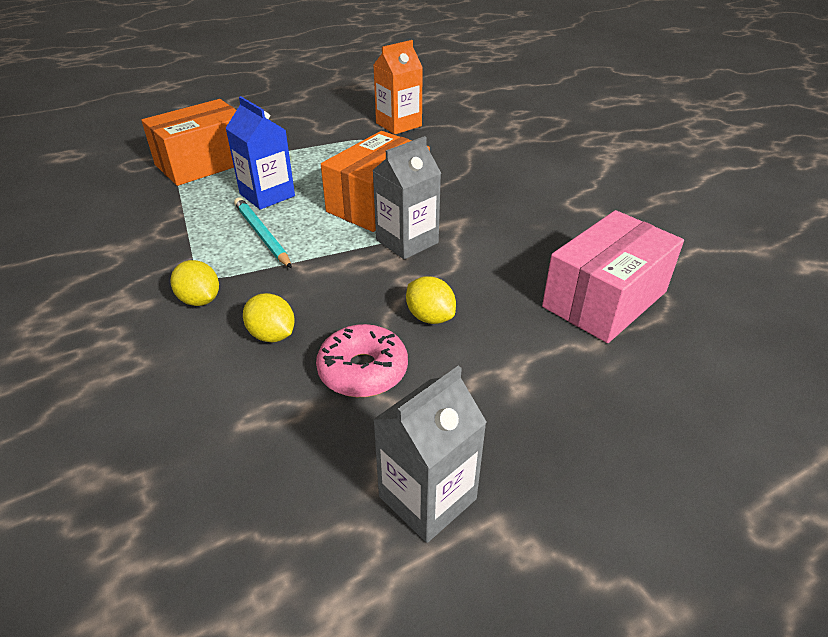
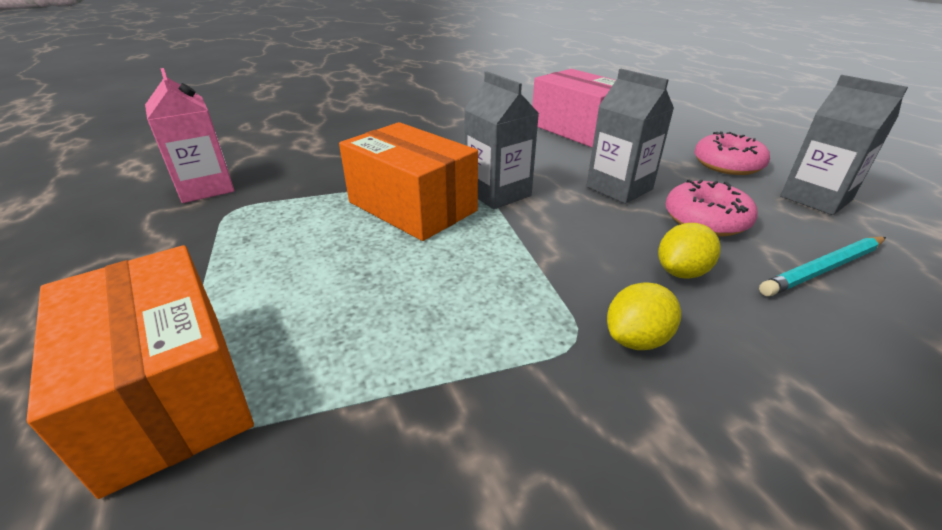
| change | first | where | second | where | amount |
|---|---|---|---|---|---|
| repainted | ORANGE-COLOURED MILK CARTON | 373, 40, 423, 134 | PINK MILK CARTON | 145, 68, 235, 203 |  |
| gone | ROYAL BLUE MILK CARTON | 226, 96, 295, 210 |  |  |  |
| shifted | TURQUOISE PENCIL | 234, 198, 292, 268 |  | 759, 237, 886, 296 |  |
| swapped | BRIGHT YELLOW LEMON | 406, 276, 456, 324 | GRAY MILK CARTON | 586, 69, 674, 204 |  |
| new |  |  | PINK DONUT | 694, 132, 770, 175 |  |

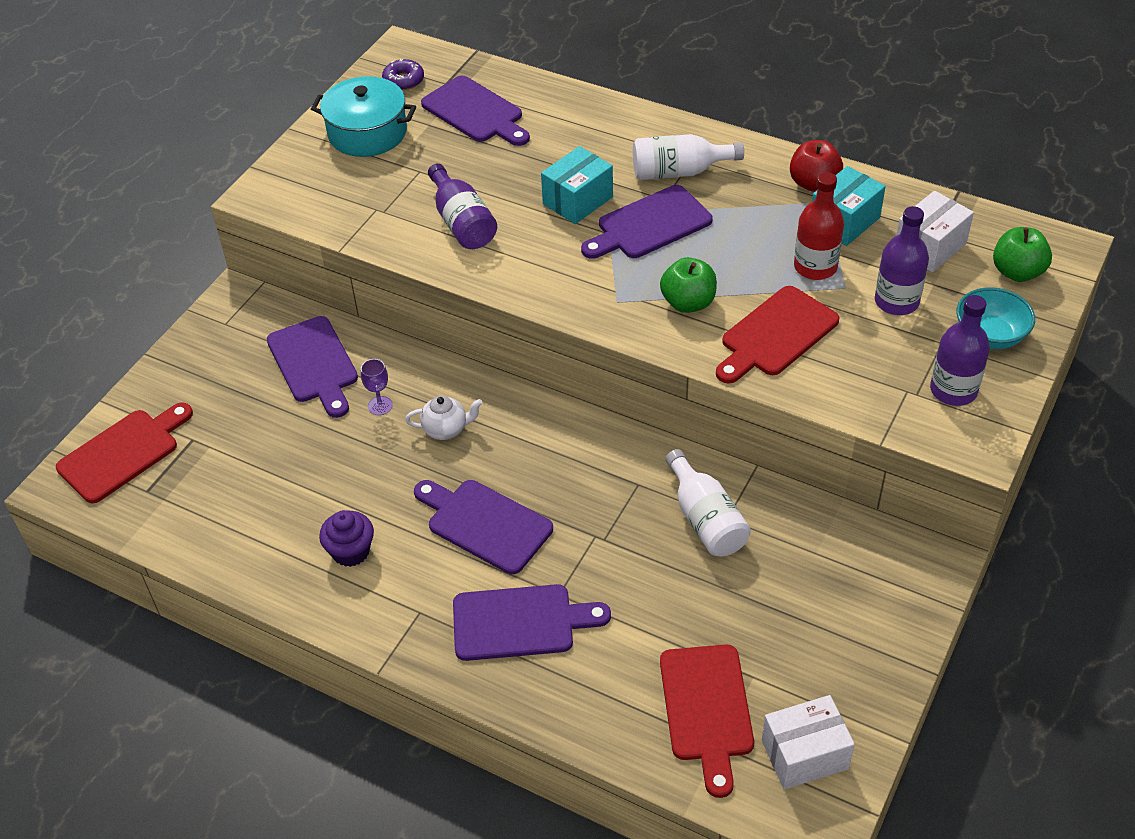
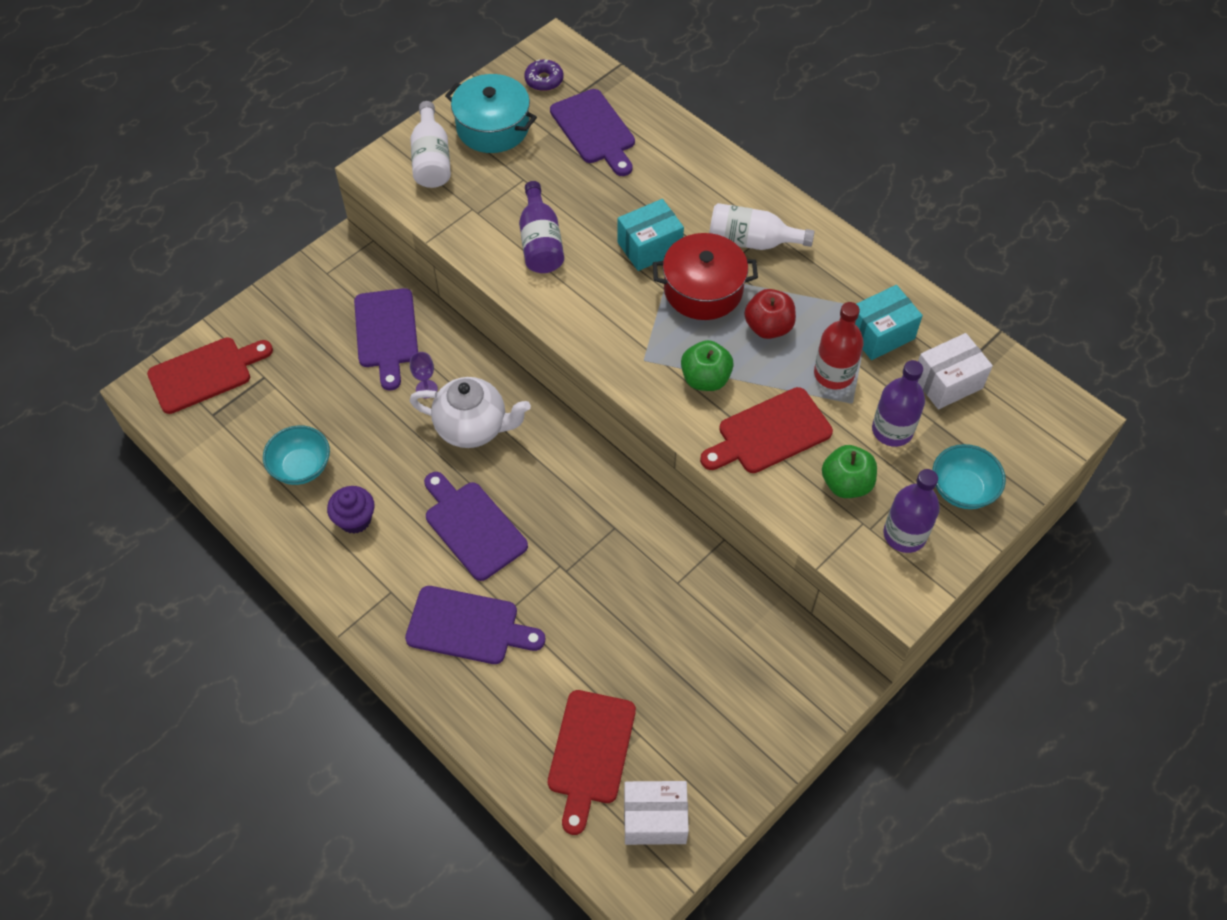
| change | first | where | second | where | amount |
|---|---|---|---|---|---|
| shifted | CRIMSON APPLE | 790, 140, 843, 192 |  | 744, 289, 796, 339 |  |
| swapped | PURPLE BREAD BOARD | 581, 185, 713, 259 | CRIMSON STOCKPOT | 653, 233, 758, 320 |  |
| shifted | EMERALD APPLE | 993, 227, 1052, 282 |  | 822, 445, 877, 498 |  |
| scaled | PURE WHITE TEA POT | 405, 396, 483, 440 |  | 410, 377, 531, 448 | x1.79 |
| shifted | PURE WHITE FLASK | 665, 449, 751, 556 |  | 410, 101, 451, 188 |  |
| new |  |  | TURQUOISE DEEP DISH | 263, 425, 330, 485 |  |

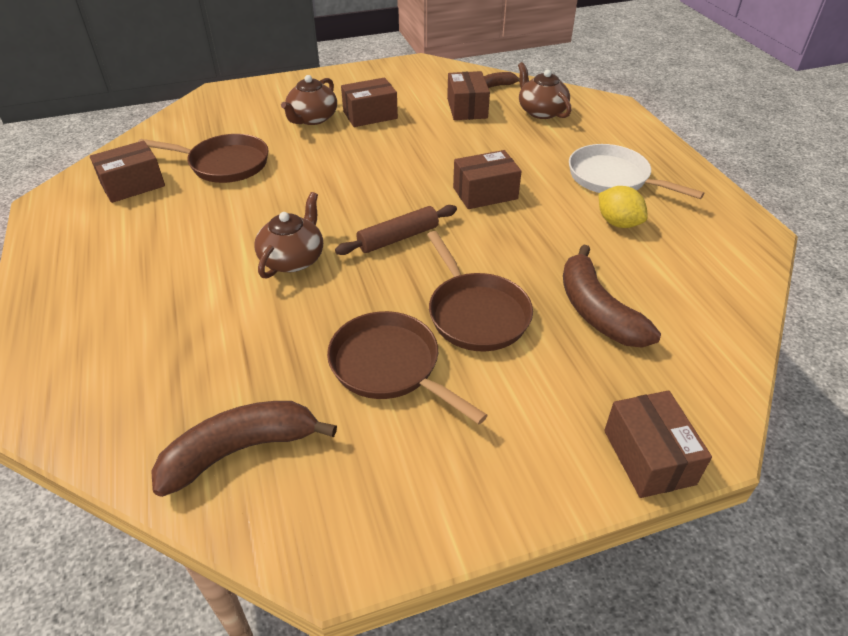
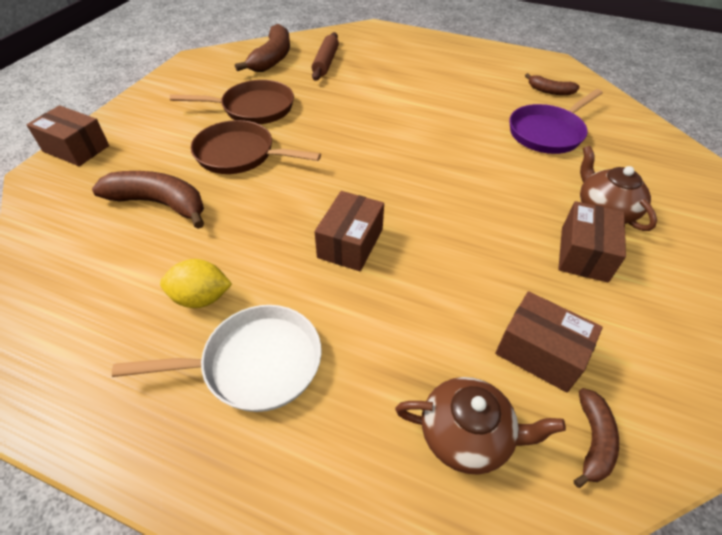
| change | first | where | second | where | amount |
|---|---|---|---|---|---|
| repainted | BROWN FRYING PAN | 138, 134, 268, 183 | PURPLE FRYING PAN | 510, 89, 603, 154 |  |
| swapped | BROWN PACKAGE | 90, 141, 165, 203 | BROWN TOY BANANA | 525, 73, 579, 95 |  |
| gone | BROWN TEA POT | 255, 192, 323, 279 |  |  |  |
| shifted | BROWN DOUGH ROLLER | 335, 205, 457, 255 |  | 312, 32, 339, 81 |  |

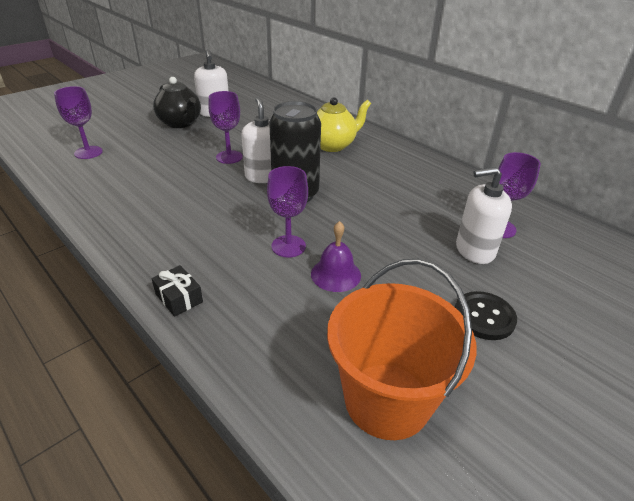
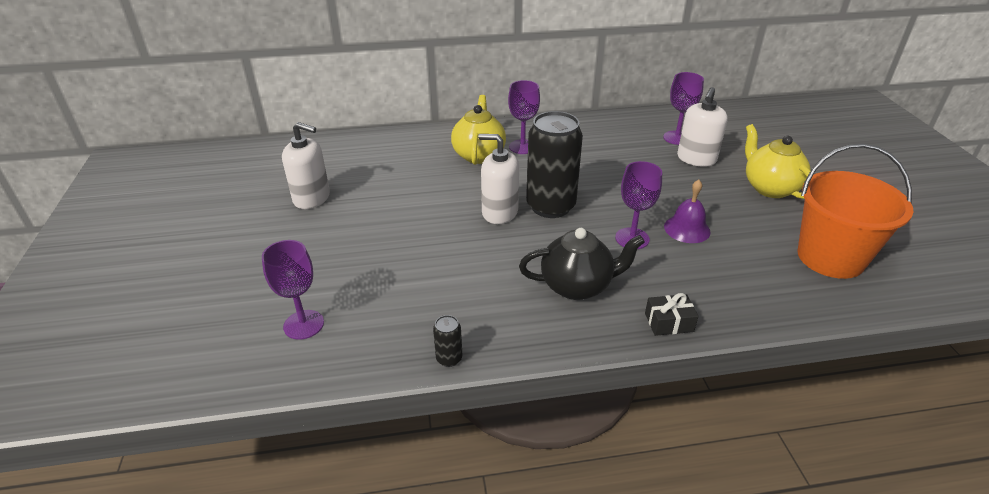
| change | first | where | second | where | amount |
|---|---|---|---|---|---|
| shifted | BLACK TEA POT | 153, 77, 201, 128 |  | 519, 228, 645, 300 |  |
| shifted | PURPLE CHALICE | 208, 91, 243, 164 |  | 508, 80, 540, 154 |  |
| swapped | BLACK BUTTON | 455, 291, 517, 340 | BRIGHT YELLOW TEA POT | 745, 124, 811, 199 |  |
| new |  |  | BLACK TIN | 433, 315, 462, 367 |  |

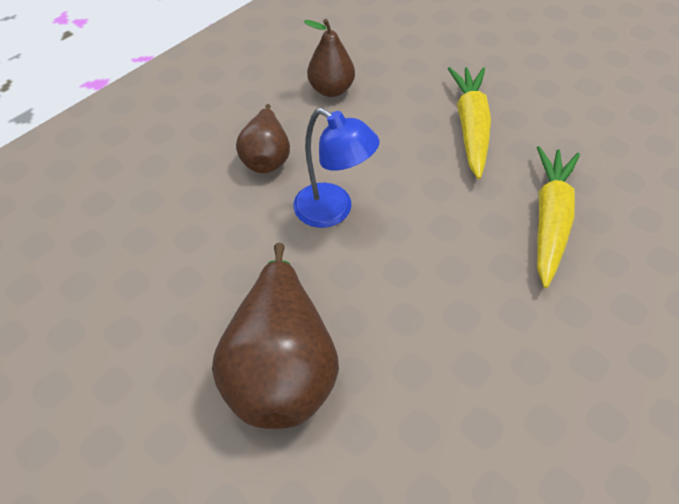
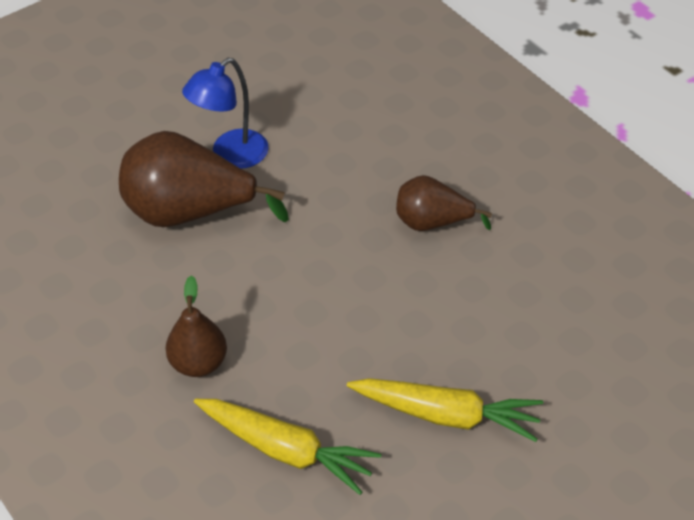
| change | first | where | second | where | amount |
|---|---|---|---|---|---|
| shifted | BROWN PEAR FRUIT | 304, 19, 355, 97 |  | 166, 275, 227, 377 |  |
| shifted | ROYAL BLUE LAMP | 293, 108, 380, 228 |  | 182, 58, 269, 169 |  |

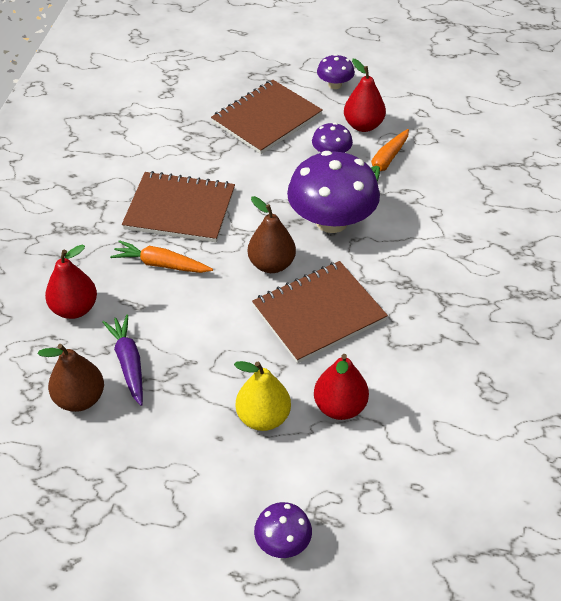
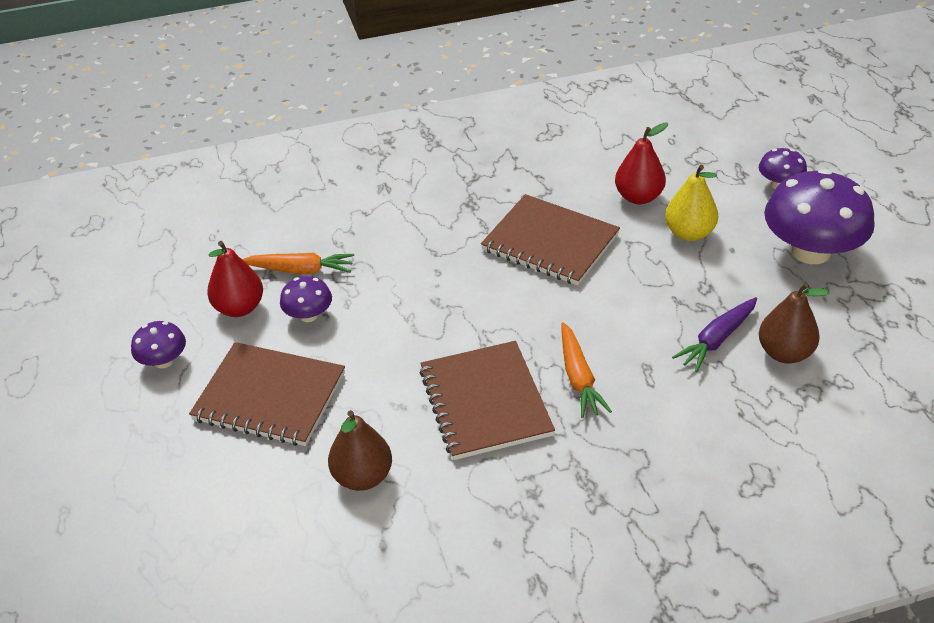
| change | first | where | second | where | amount |
|---|---|---|---|---|---|
| shifted | PURPLE MUSHROOM | 287, 151, 380, 233 |  | 764, 169, 875, 264 |  |
| shifted | BROWN PEAR FRUIT | 248, 196, 296, 273 |  | 328, 410, 392, 491 |  |
| gone | CRIMSON PEAR FRUIT | 45, 244, 97, 319 |  |  |  |

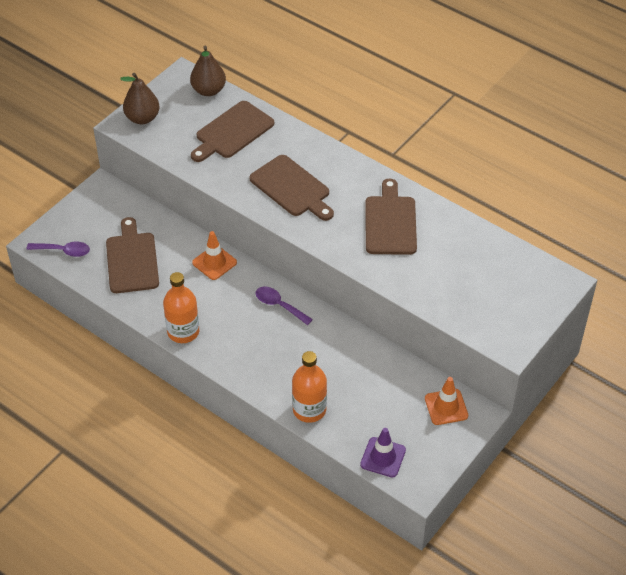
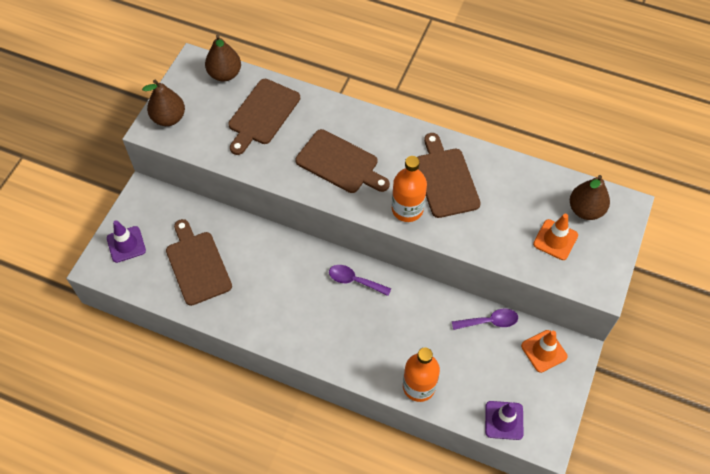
| change | first | where | second | where | amount |
|---|---|---|---|---|---|
| shifted | ORANGE-COLOURED ROAD CONE | 192, 231, 237, 280 |  | 533, 214, 578, 260 |  |
| shifted | PURPLE TABLESPOON | 26, 242, 90, 257 |  | 452, 309, 518, 330 |  |
| shifted | ORANGE-COLOURED FLASK | 163, 272, 199, 343 |  | 392, 156, 427, 222 |  |
| new |  |  | BROWN PEAR FRUIT | 570, 175, 610, 220 |  |
| new |  |  | PURPLE ROAD CONE | 107, 220, 146, 263 |  |

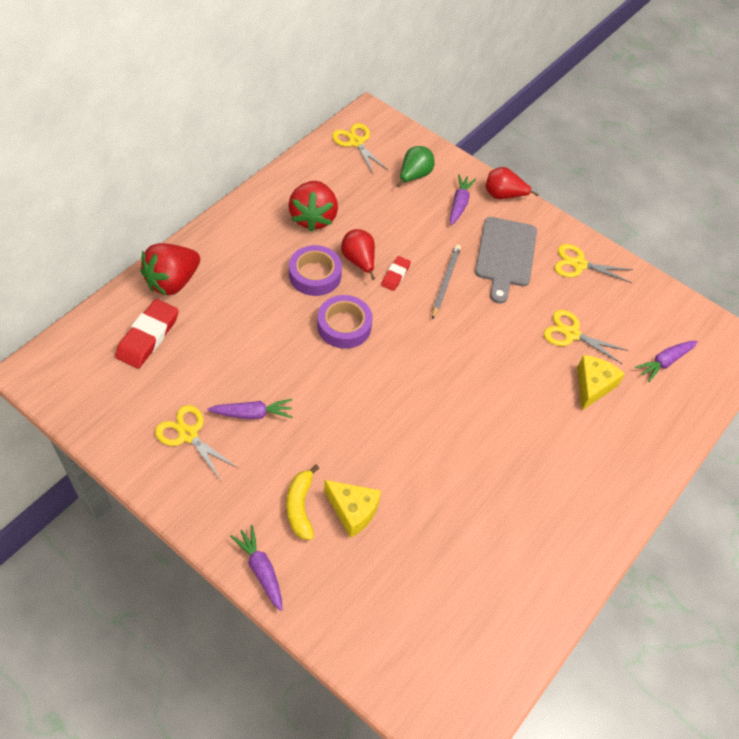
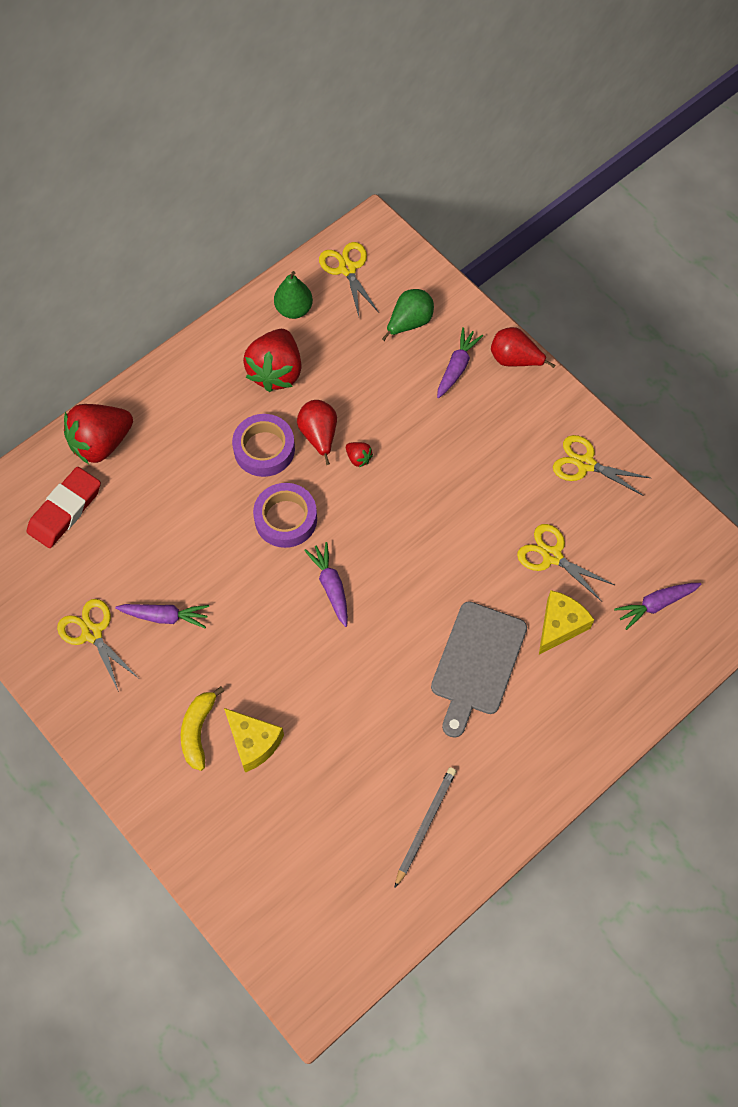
| change | first | where | second | where | amount |
|---|---|---|---|---|---|
| shifted | GRAY BREAD BOARD | 475, 217, 537, 304 |  | 431, 601, 527, 738 |  |
| shifted | GRAY PENCIL | 432, 245, 461, 320 |  | 395, 767, 456, 888 |  |
| swapped | CRIMSON GUM ERASER | 381, 256, 411, 291 | CRIMSON TOY STRAWBERRY | 346, 442, 373, 467 |  |
| shifted | PURPLE CARROT | 230, 525, 283, 611 |  | 304, 542, 348, 627 |  |
| new |  |  | EMERALD PEAR FRUIT | 274, 271, 313, 319 |  |

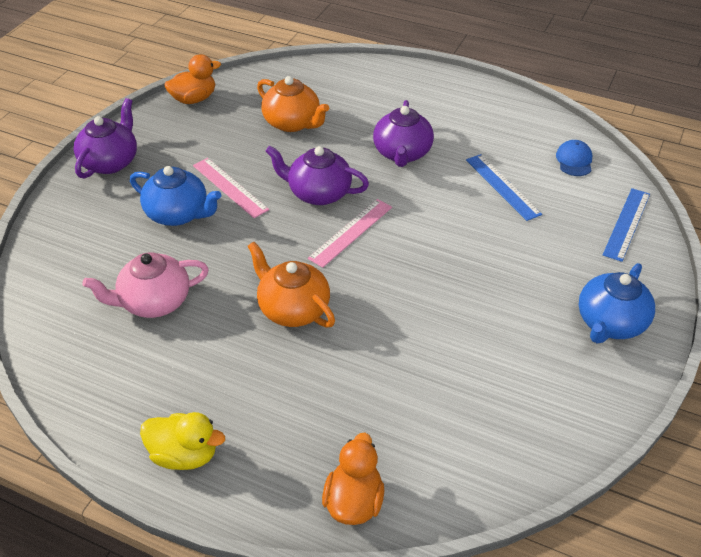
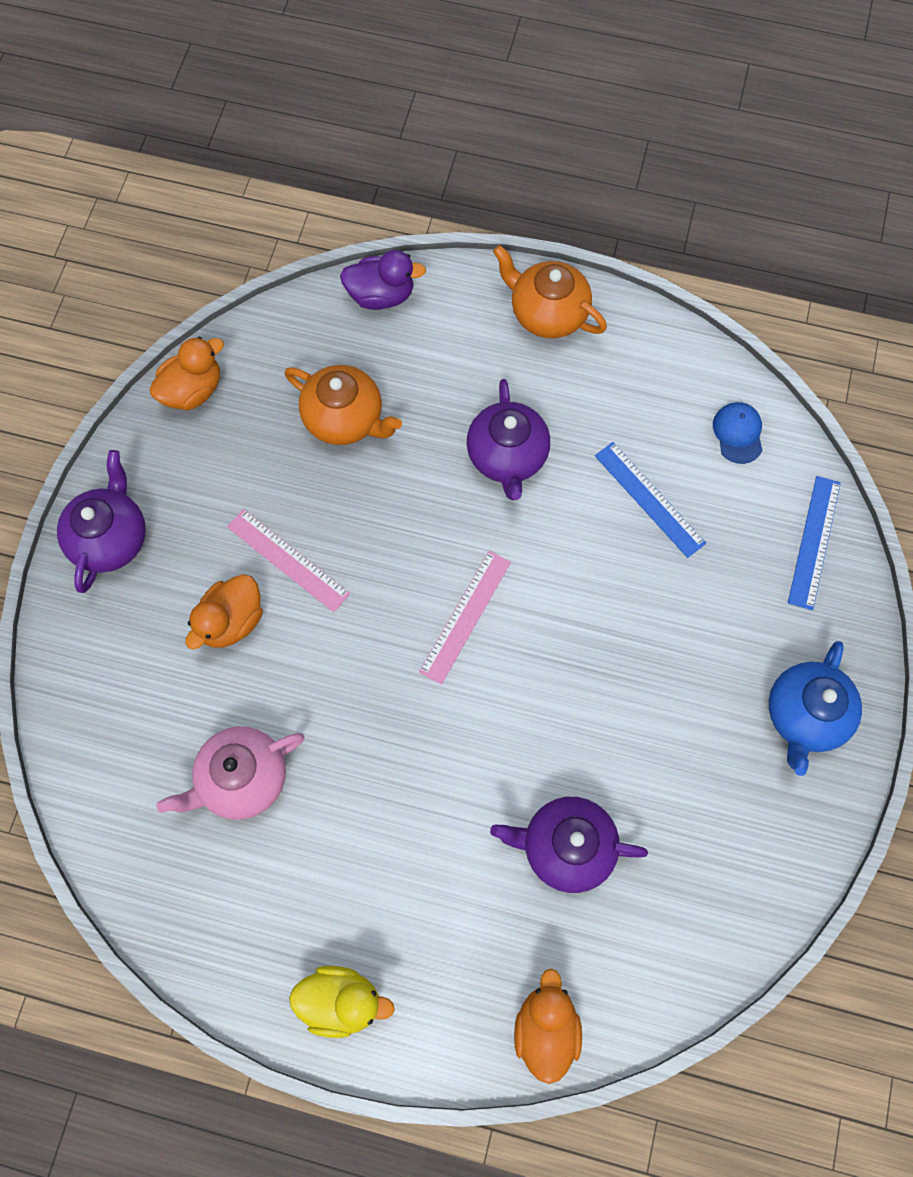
| change | first | where | second | where | amount |
|---|---|---|---|---|---|
| shifted | PURPLE TEA POT | 265, 146, 369, 205 |  | 490, 797, 648, 893 |  |
| swapped | ROYAL BLUE TEA POT | 130, 166, 221, 226 | ORANGE-COLOURED DUCK | 186, 574, 263, 649 |  |
| shifted | ORANGE-COLOURED TEA POT | 247, 242, 335, 328 |  | 493, 245, 607, 338 |  |
| new |  |  | PURPLE DUCK | 340, 250, 426, 310 |  |

